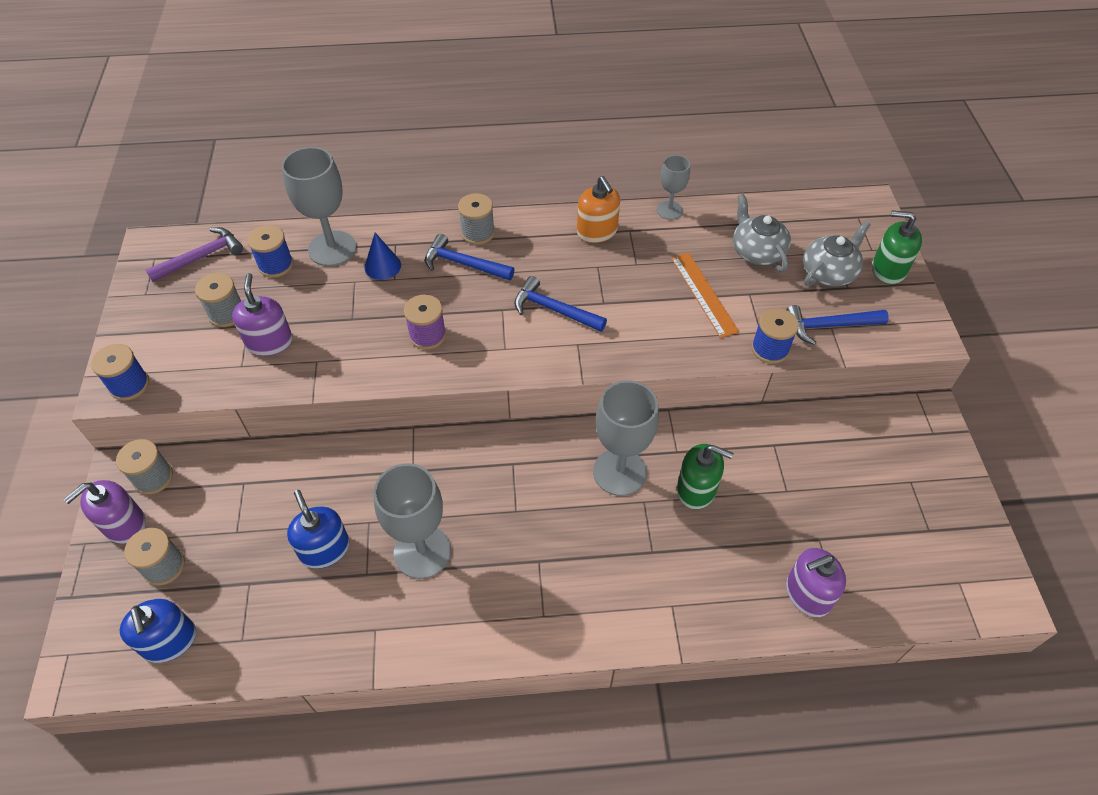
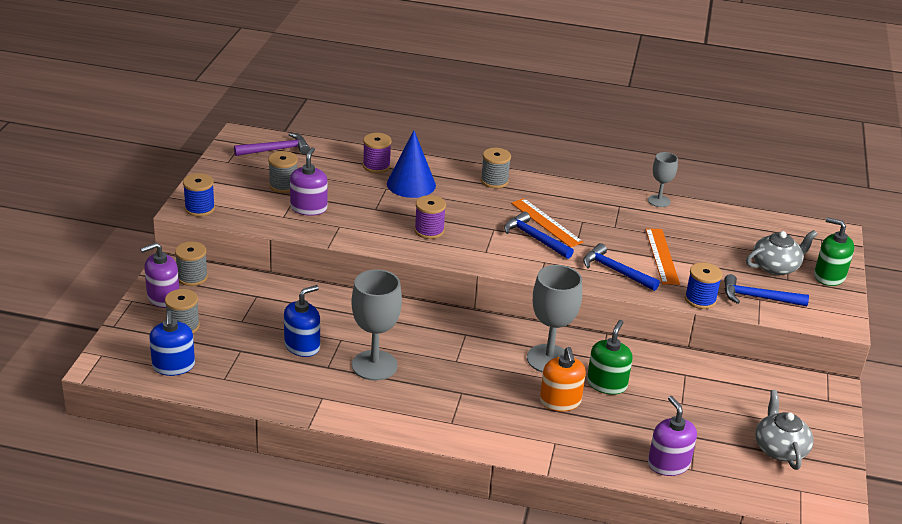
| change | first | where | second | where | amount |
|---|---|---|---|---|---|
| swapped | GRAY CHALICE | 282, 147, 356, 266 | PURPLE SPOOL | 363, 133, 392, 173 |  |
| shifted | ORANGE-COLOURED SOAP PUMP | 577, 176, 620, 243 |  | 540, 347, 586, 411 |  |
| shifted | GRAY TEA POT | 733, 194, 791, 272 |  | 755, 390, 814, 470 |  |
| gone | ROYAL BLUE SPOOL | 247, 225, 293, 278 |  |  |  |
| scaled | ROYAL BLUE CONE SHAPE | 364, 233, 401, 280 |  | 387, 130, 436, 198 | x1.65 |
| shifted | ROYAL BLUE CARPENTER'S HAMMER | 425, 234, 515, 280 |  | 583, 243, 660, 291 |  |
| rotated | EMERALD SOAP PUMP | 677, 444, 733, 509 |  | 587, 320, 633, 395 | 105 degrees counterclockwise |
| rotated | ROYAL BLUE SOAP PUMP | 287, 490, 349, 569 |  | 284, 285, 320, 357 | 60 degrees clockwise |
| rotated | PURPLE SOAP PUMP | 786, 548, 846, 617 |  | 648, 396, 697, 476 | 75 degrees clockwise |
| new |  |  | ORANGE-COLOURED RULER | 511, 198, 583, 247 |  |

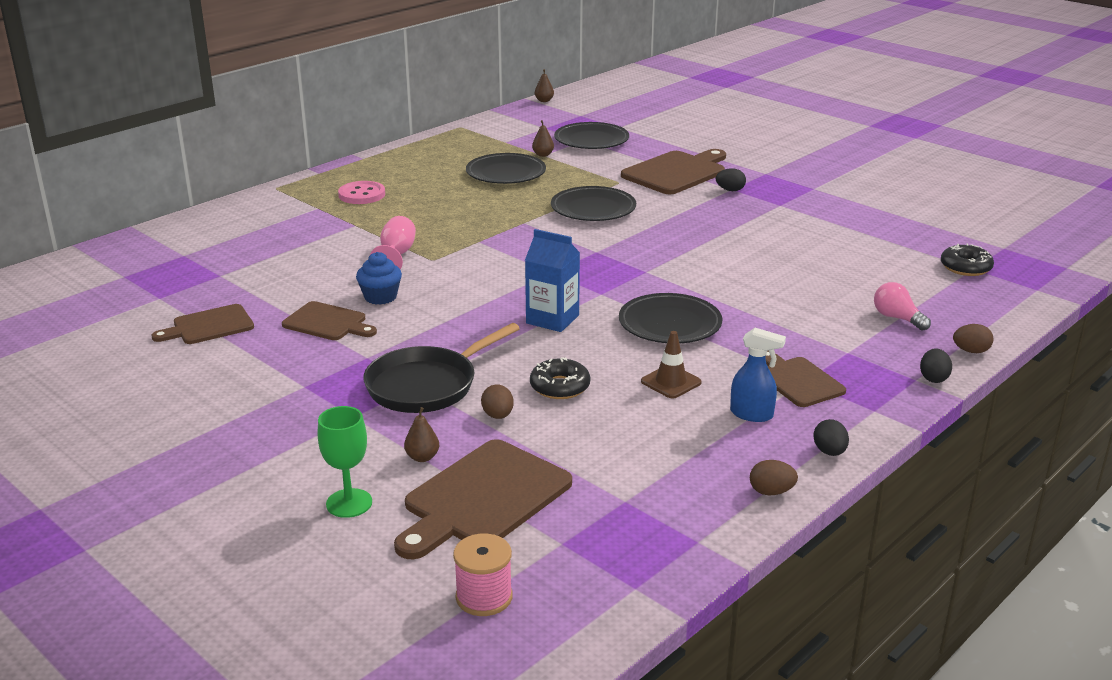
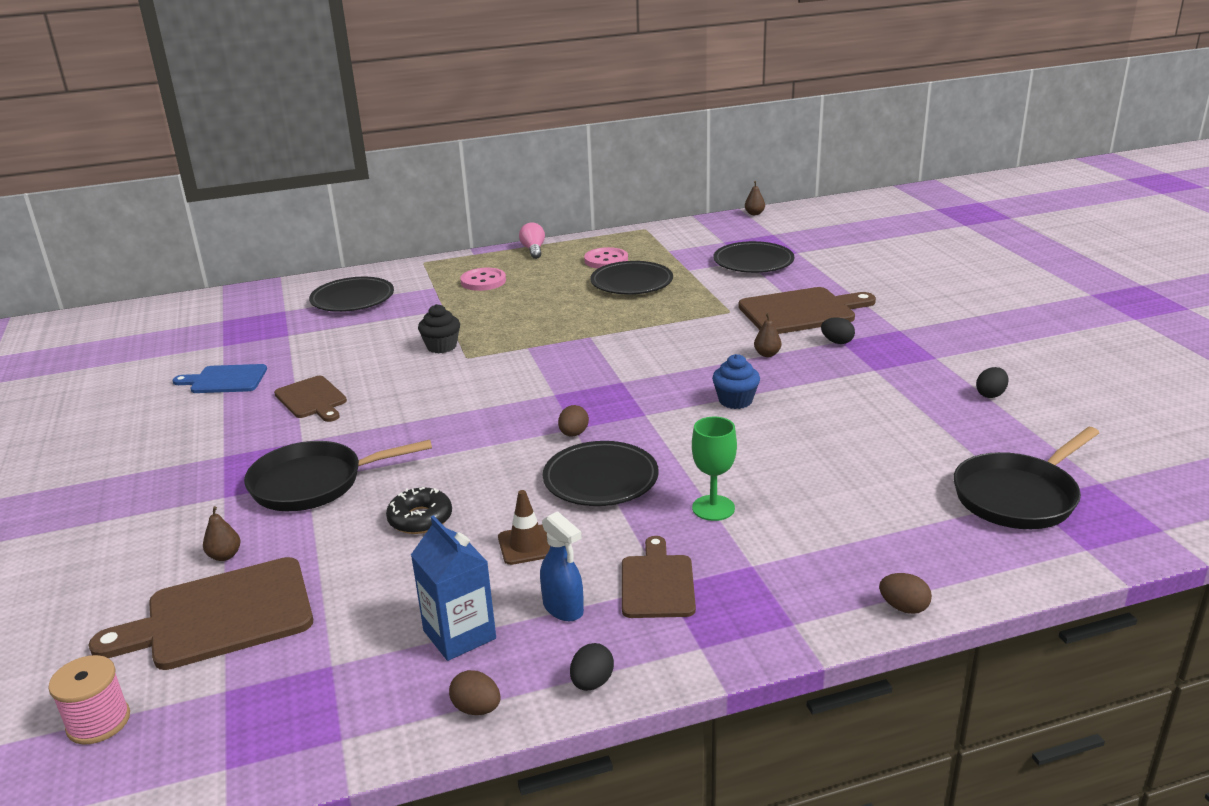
| change | first | where | second | where | amount |
|---|---|---|---|---|---|
| shifted | BROWN PEAR FRUIT | 532, 120, 554, 157 |  | 754, 313, 781, 357 |  |
| shifted | BLACK DINNER PLATE | 551, 186, 636, 221 |  | 309, 277, 394, 312 |  |
| swapped | PINK CHALICE | 370, 216, 416, 269 | BLACK FAIRY CAKE | 418, 304, 460, 353 |  |
| shifted | ROYAL BLUE MILK CARTON | 525, 229, 580, 332 |  | 411, 515, 496, 661 |  |
| swapped | BLACK DONUT | 941, 244, 994, 276 | BLACK FRYING PAN | 953, 427, 1099, 529 |  |
| shifted | ROYAL BLUE FAIRY CAKE | 356, 252, 402, 305 |  | 712, 354, 760, 409 |  |
| shifted | PINK BULB | 874, 282, 931, 331 |  | 519, 223, 545, 259 |  |
| repainted | BROWN BREAD BOARD | 151, 304, 254, 344 | ROYAL BLUE BREAD BOARD | 172, 364, 267, 393 |  |
| shifted | BLACK EGG | 920, 348, 952, 383 |  | 976, 367, 1009, 398 |  |
| shifted | BROWN EGG | 481, 385, 514, 419 |  | 558, 405, 589, 436 |  |
| shifted | EMERALD CHALICE | 318, 406, 372, 518 |  | 692, 417, 737, 521 |  |
| new |  |  | PINK BUTTON | 584, 247, 628, 269 |  |

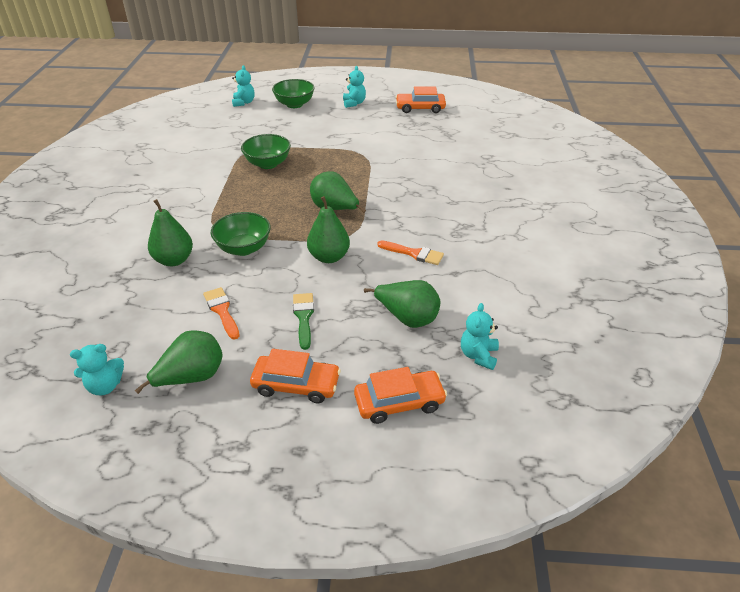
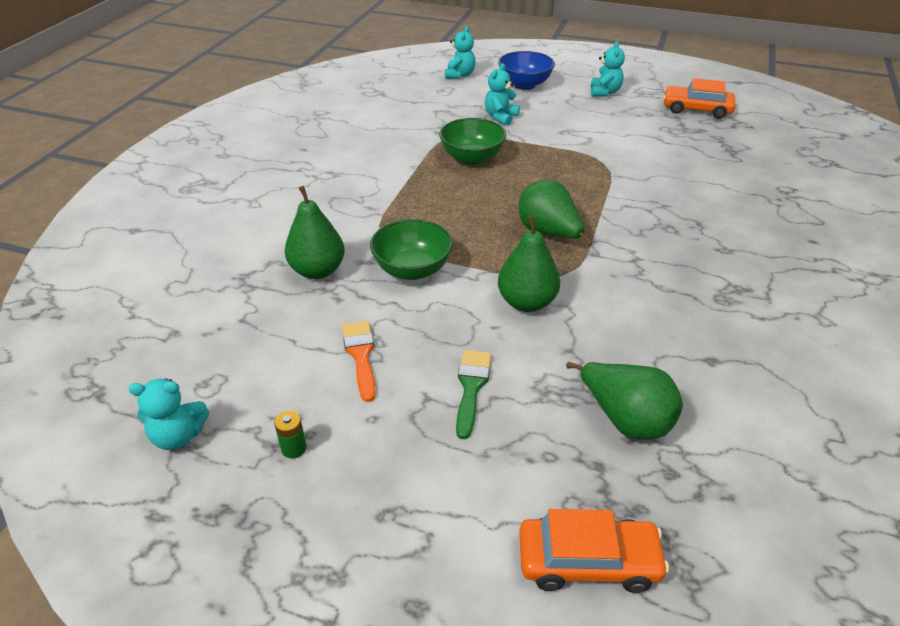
| change | first | where | second | where | amount |
|---|---|---|---|---|---|
| repainted | EMERALD DEEP DISH | 272, 79, 315, 108 | ROYAL BLUE DEEP DISH | 498, 51, 555, 90 |  |
| gone | ORANGE-COLOURED BRUSH | 377, 240, 444, 265 |  |  |  |
| shifted | TURQUOISE STUFFED BEAR | 461, 303, 499, 370 |  | 485, 63, 520, 126 |  |
| swapped | EMERALD PEAR FRUIT | 135, 330, 223, 394 | EMERALD POWER CELL | 274, 411, 307, 459 |  |
| gone | ORANGE-COLOURED AUTOMOBILE | 250, 349, 341, 403 |  |  |  |

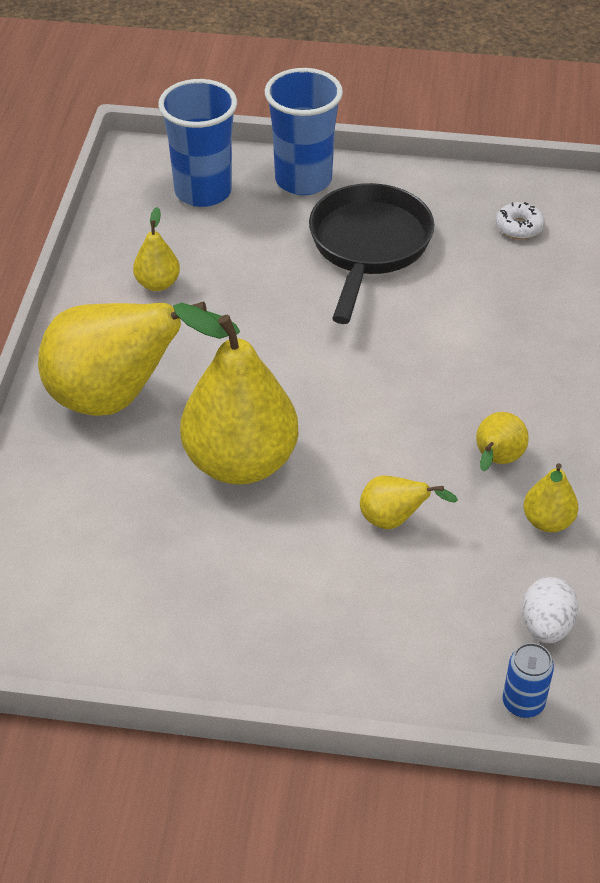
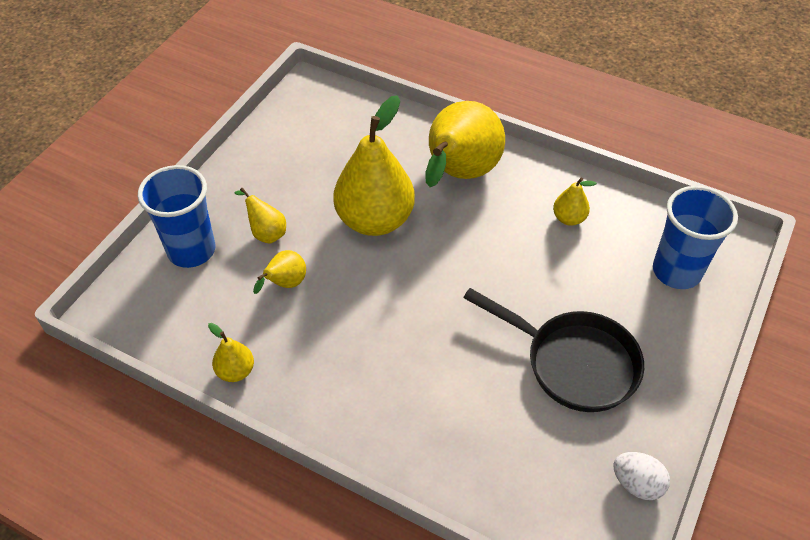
| change | first | where | second | where | amount |
|---|---|---|---|---|---|
| shifted | ROYAL BLUE CUP | 265, 68, 343, 195 |  | 138, 165, 215, 268 |  |
| gone | PURE WHITE DONUT | 496, 202, 545, 239 |  |  |  |
| shifted | BRIGHT YELLOW PEAR FRUIT | 476, 412, 529, 471 |  | 235, 188, 286, 244 |  |
| shifted | PURE WHITE EGG | 522, 577, 578, 643 |  | 613, 452, 670, 500 |  |
| gone | ROYAL BLUE TIN | 503, 643, 554, 718 |  |  |  |

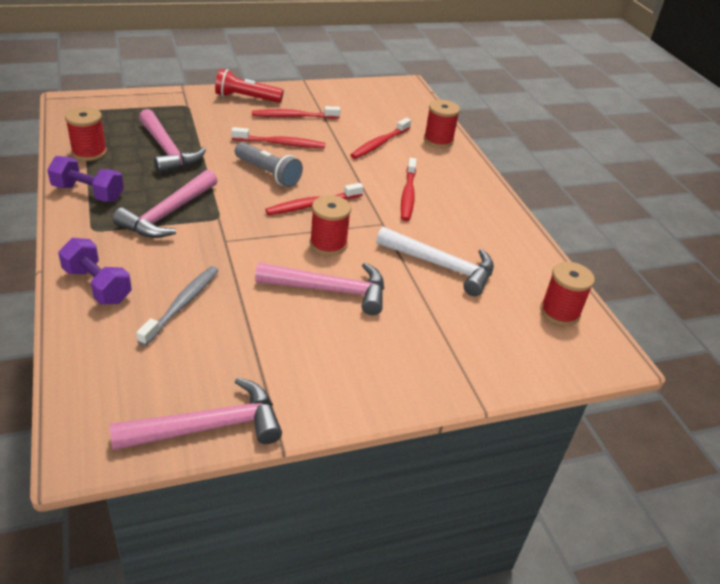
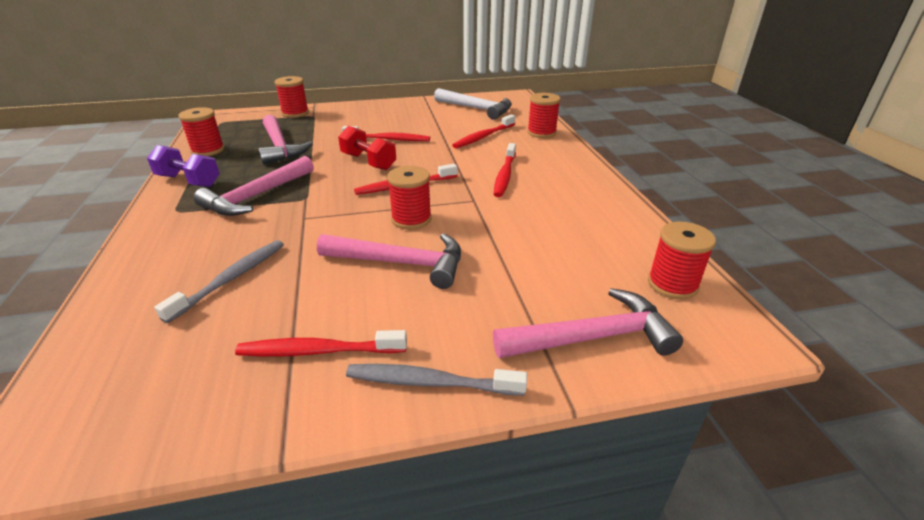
| change | first | where | second | where | amount |
|---|---|---|---|---|---|
| gone | CRIMSON FLASHLIGHT | 215, 69, 284, 103 |  |  |  |
| shifted | CRIMSON DENTAL BRUSH | 252, 106, 340, 119 |  | 235, 330, 407, 357 |  |
| swapped | GRAY FLASHLIGHT | 235, 142, 303, 187 | CRIMSON HAND WEIGHT | 338, 126, 396, 170 |  |
| shifted | PURE WHITE CARPENTER'S HAMMER | 376, 227, 494, 296 |  | 434, 88, 512, 120 |  |
| gone | PURPLE HAND WEIGHT | 58, 238, 132, 304 |  |  |  |
| shifted | PINK CARPENTER'S HAMMER | 110, 377, 282, 450 |  | 493, 288, 683, 358 |  |
| new |  |  | CRIMSON SPOOL | 275, 76, 309, 118 |  |
| new |  |  | GRAY DENTAL BRUSH | 346, 364, 527, 396 |  |

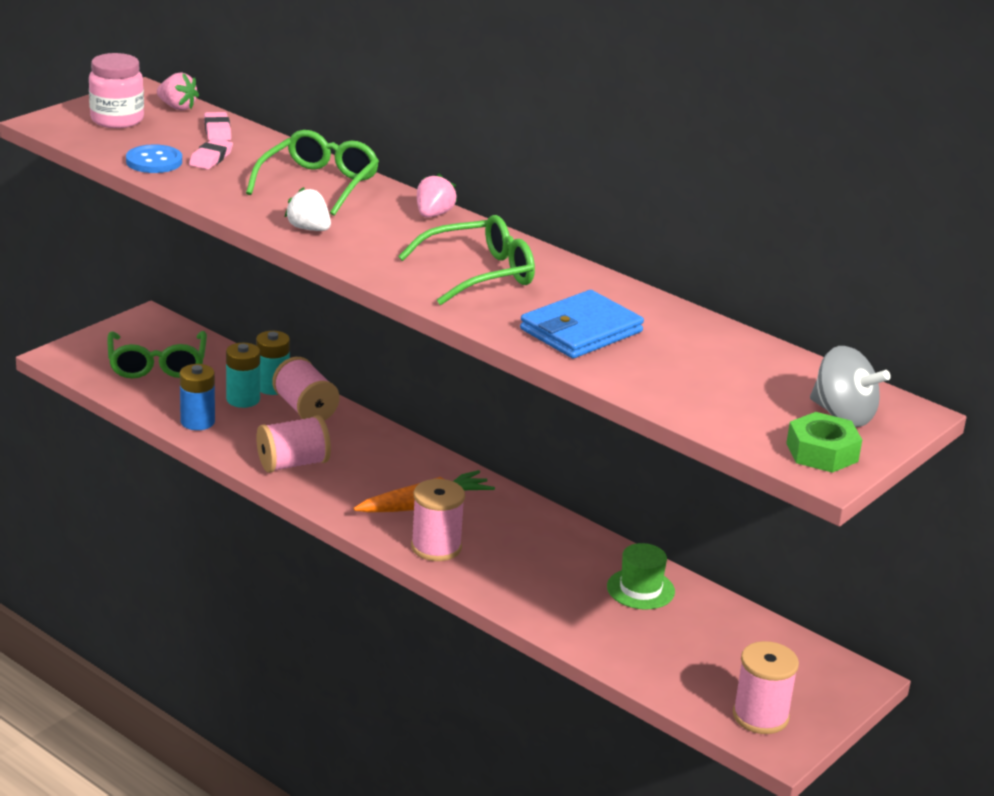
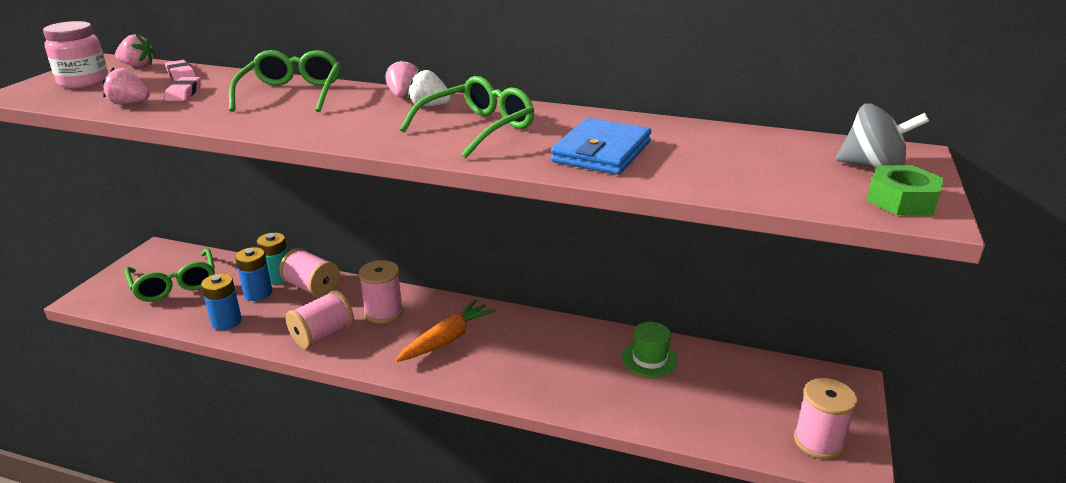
| change | first | where | second | where | amount |
|---|---|---|---|---|---|
| swapped | ROYAL BLUE BUTTON | 126, 144, 182, 173 | PINK TOY STRAWBERRY | 102, 67, 150, 105 |  |
| shifted | PURE WHITE TOY STRAWBERRY | 285, 187, 331, 231 |  | 408, 69, 451, 107 |  |
| repainted | TURQUOISE POWER CELL | 226, 343, 260, 408 | ROYAL BLUE POWER CELL | 235, 247, 272, 301 |  |
| shifted | PINK SPOOL | 411, 479, 465, 561 |  | 359, 260, 403, 323 |  |

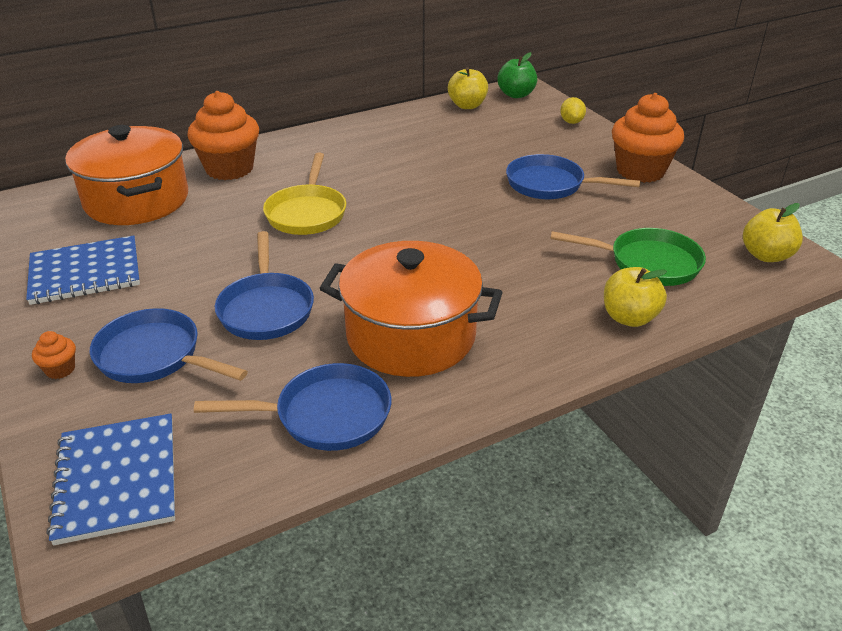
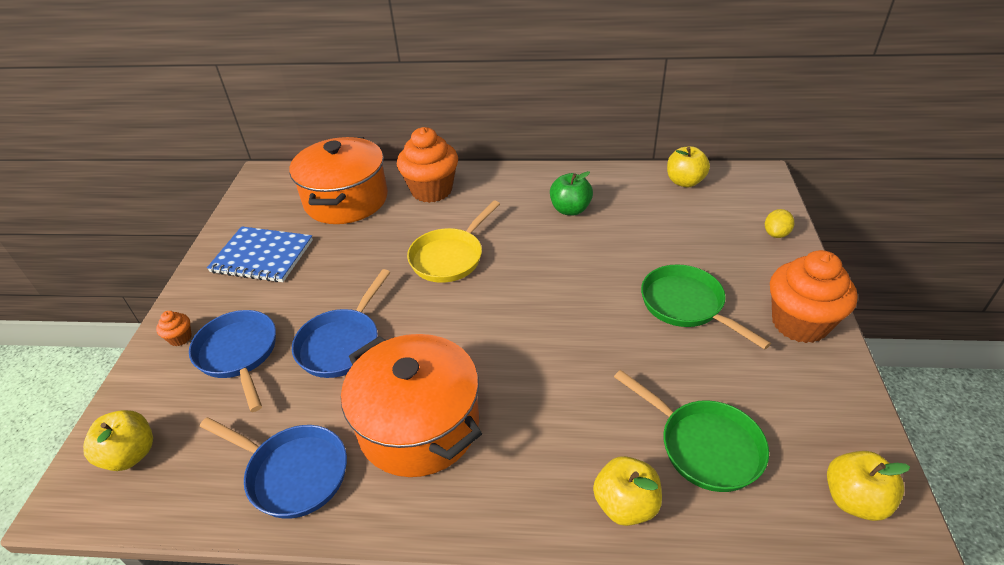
| change | first | where | second | where | amount |
|---|---|---|---|---|---|
| shifted | EMERALD APPLE | 497, 52, 537, 98 |  | 550, 171, 593, 215 |  |
| repainted | ROYAL BLUE FRYING PAN | 506, 154, 641, 200 | EMERALD FRYING PAN | 641, 264, 771, 350 |  |
| swapped | ROYAL BLUE EXERCISE BOOK | 46, 414, 175, 545 | BRIGHT YELLOW APPLE | 83, 410, 153, 471 |  |

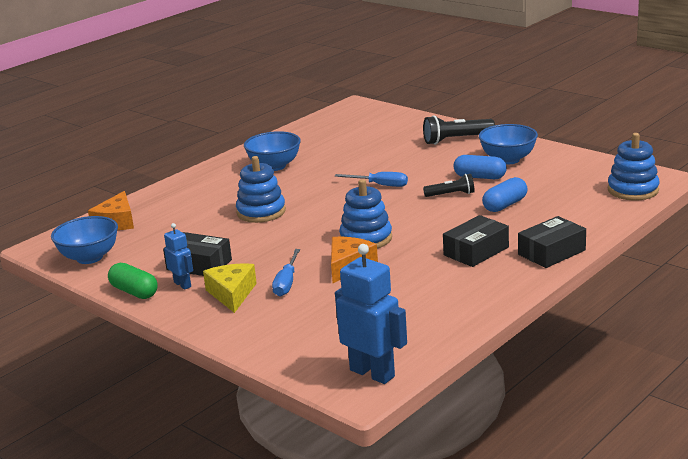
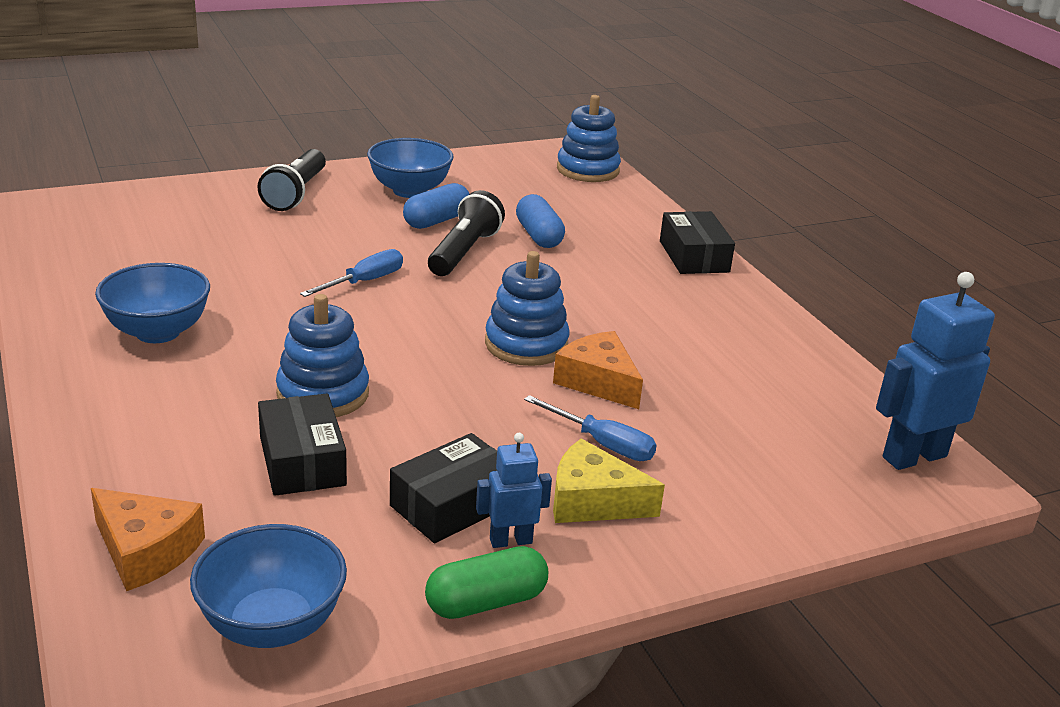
| change | first | where | second | where | amount |
|---|---|---|---|---|---|
| scaled | BLACK FLASHLIGHT | 423, 174, 475, 197 |  | 428, 190, 505, 276 | x1.57 |
| shifted | BLACK PACKAGE | 443, 215, 509, 267 |  | 258, 393, 347, 496 |  |

